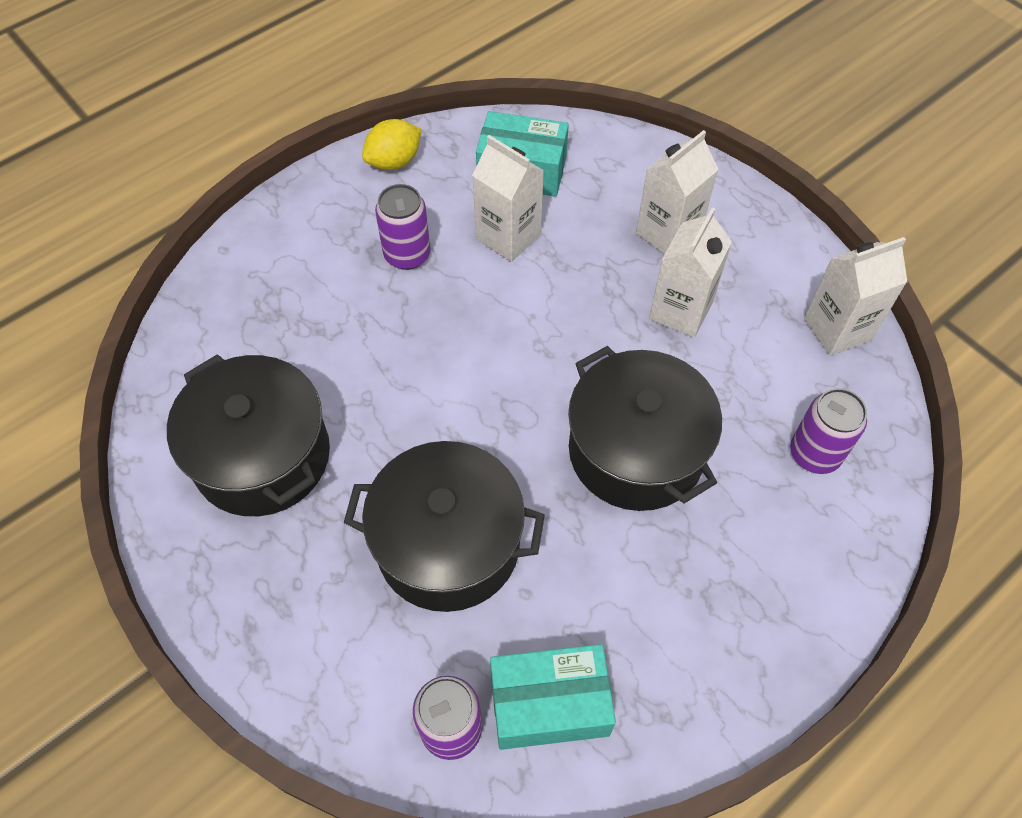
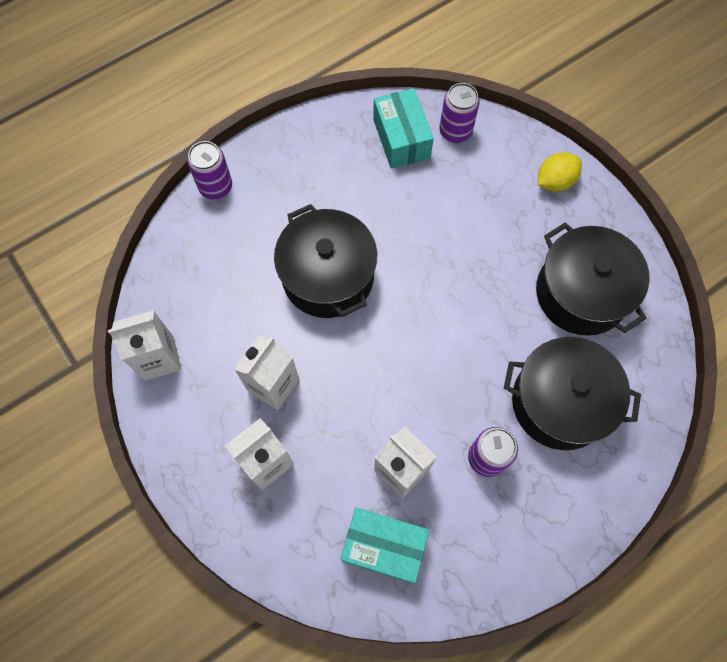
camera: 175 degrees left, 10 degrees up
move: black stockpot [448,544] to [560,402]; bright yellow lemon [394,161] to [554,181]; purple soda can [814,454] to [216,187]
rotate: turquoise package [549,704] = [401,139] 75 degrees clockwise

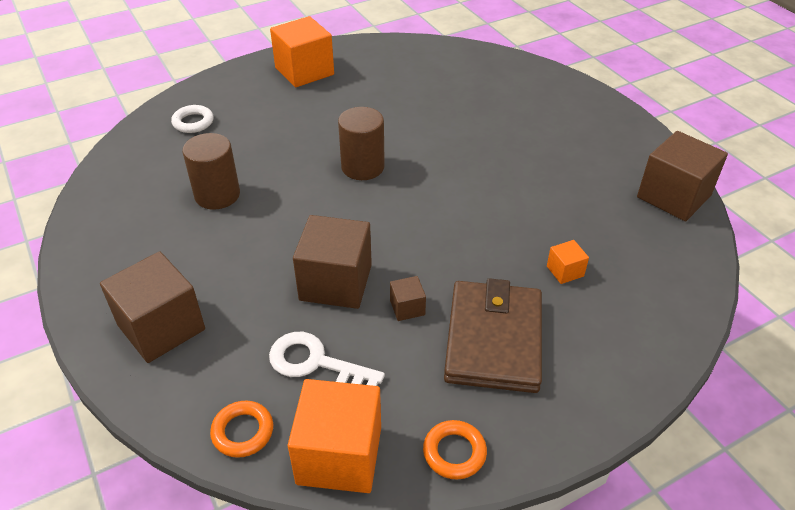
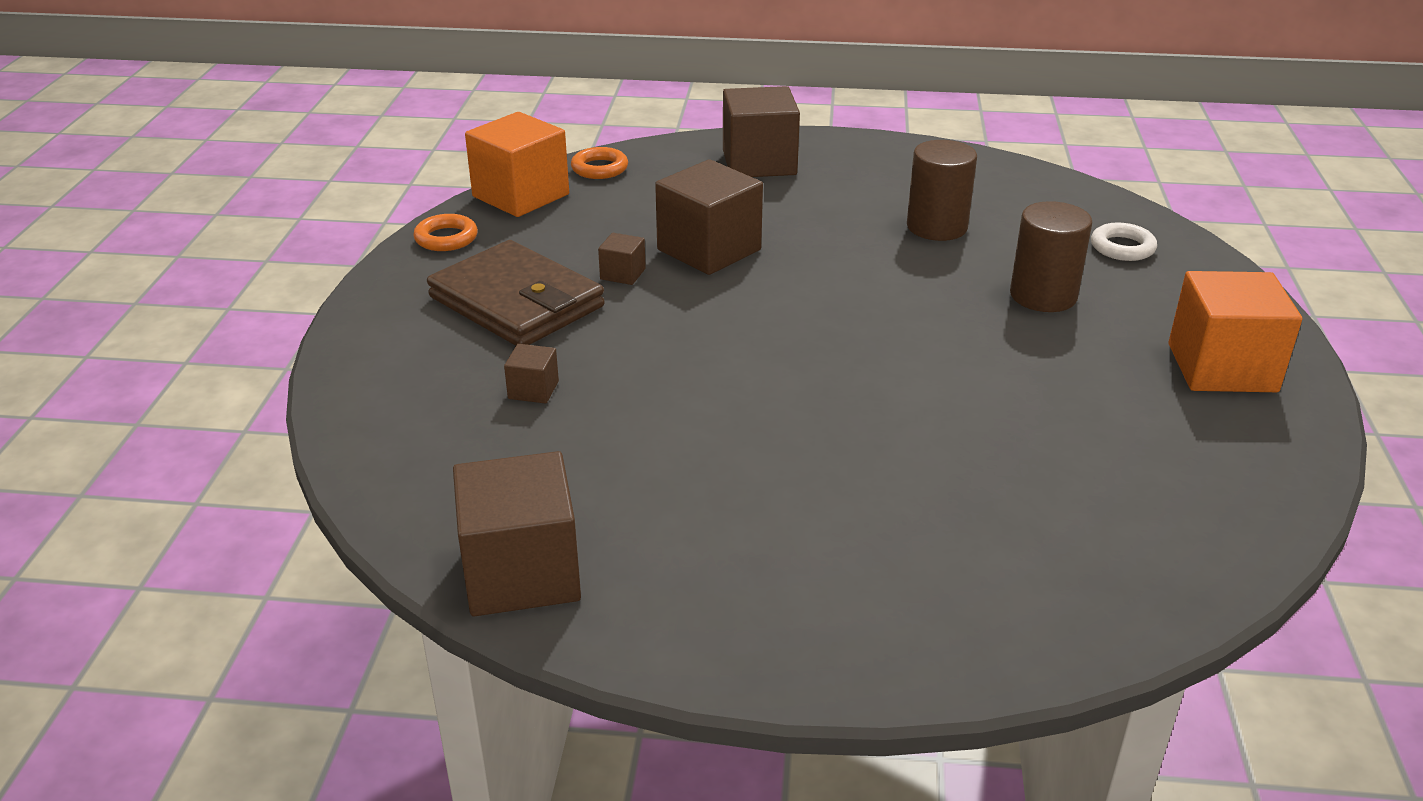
camera: 125 degrees right, 10 degrees down
delete: snow-white latchkey [316,363]
move: dark brown cylinder [362,167] to [1043,296]
recolor: orange cube [565,271] to dark brown cube [533,390]

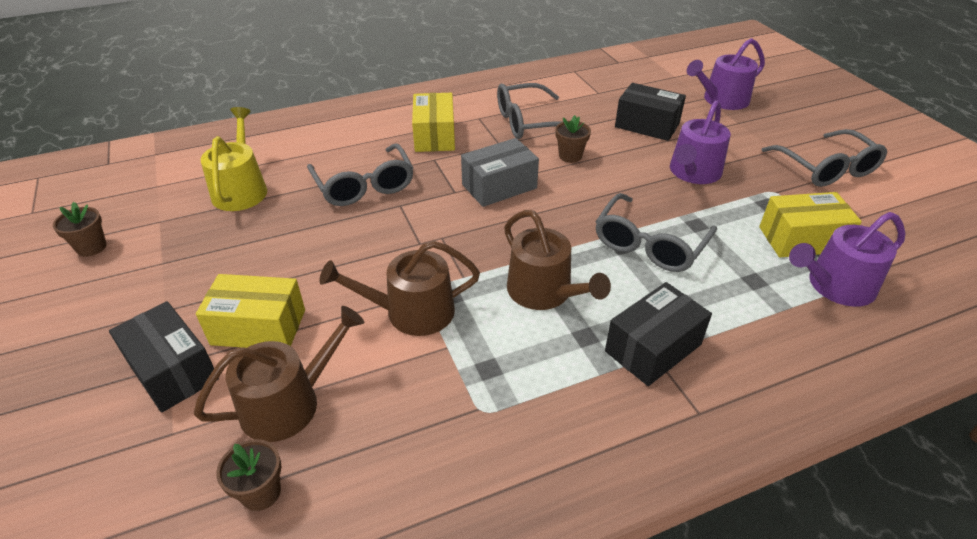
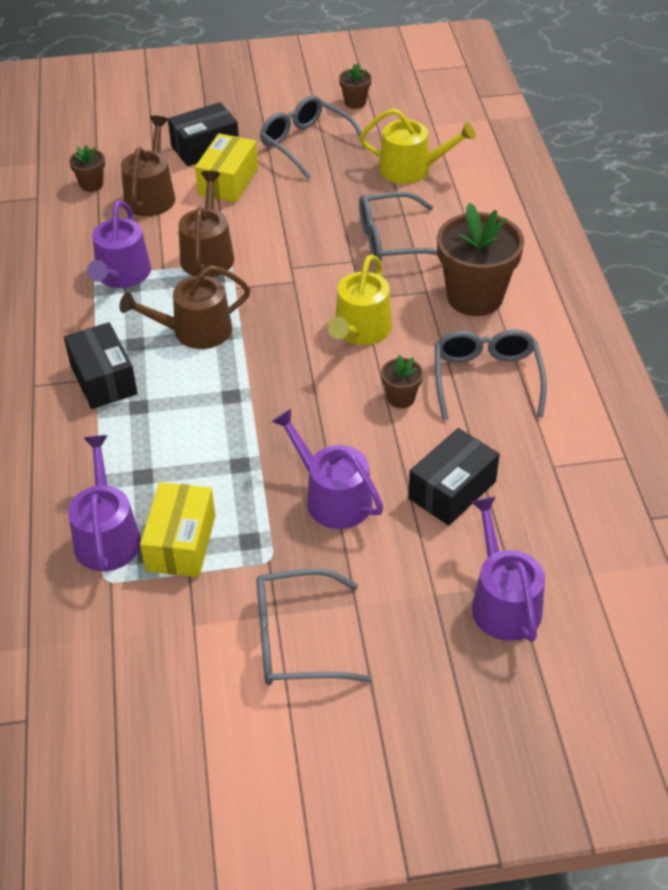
camera: 105 degrees right, 5 degrees up
insert: purple sprinkling can [121,275]
move: ash-grey eyeglasses [650,244] to [306,144]
replace: bright yellow package [434,136] to dark brown potted plant [475,297]; ash-grey package [499,186] to bright yellow sprinkling can [360,331]
rotate: dark brown sprinkling can [289,402] = [151,195] 150 degrees counterclockwise

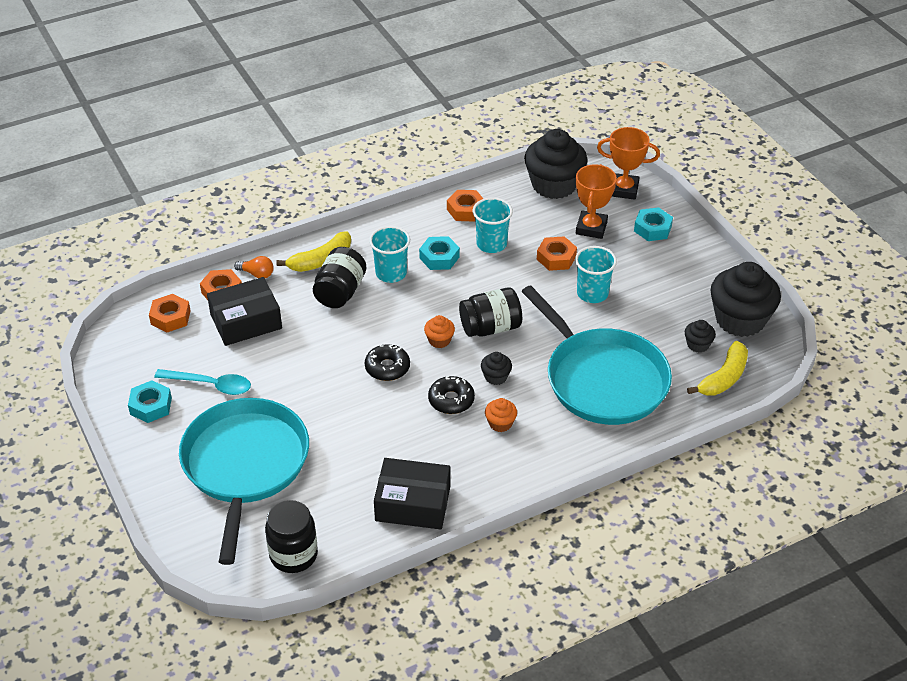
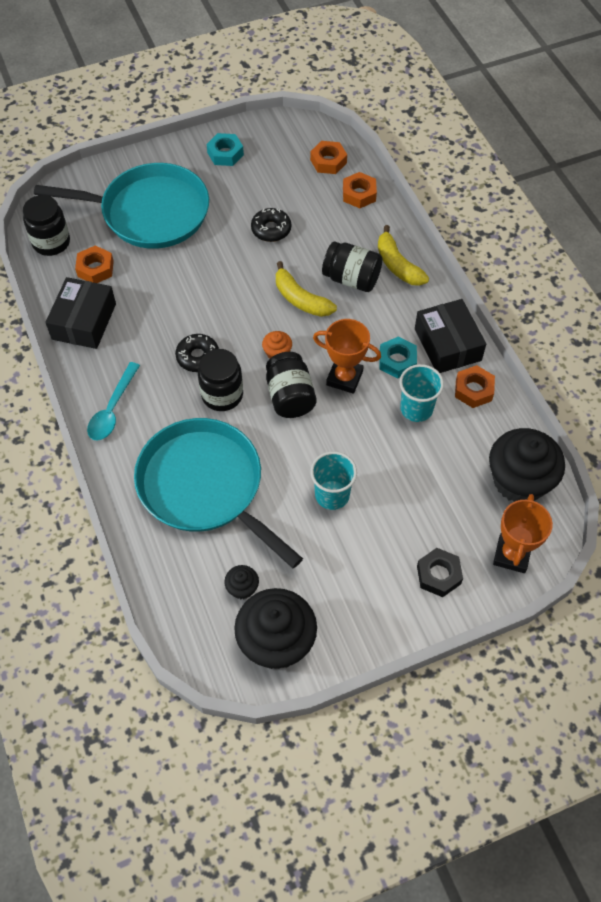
camera: 95 degrees right, 15 degrees up
delete: orange lightbulb [257,274]; turquoise beaker [391,273]; orange muffin [500,423]
move: turquoise teaspoon [210,385] to [112,409]; black package [246,321] to [447,344]; black donut [387,368] to [271,229]; orange hex nut [556,258] to [95,269]; orange award cup [591,228] to [344,378]; bright yellow banana fruit [723,378] to [301,299]
replace: black muffin [496,377] to black jar [222,395]
recolor: turquoise hex nut [652,229] to black hex nut [438,575]
rotate: turquoise skillet [602,379] = [205,486] 75 degrees clockwise

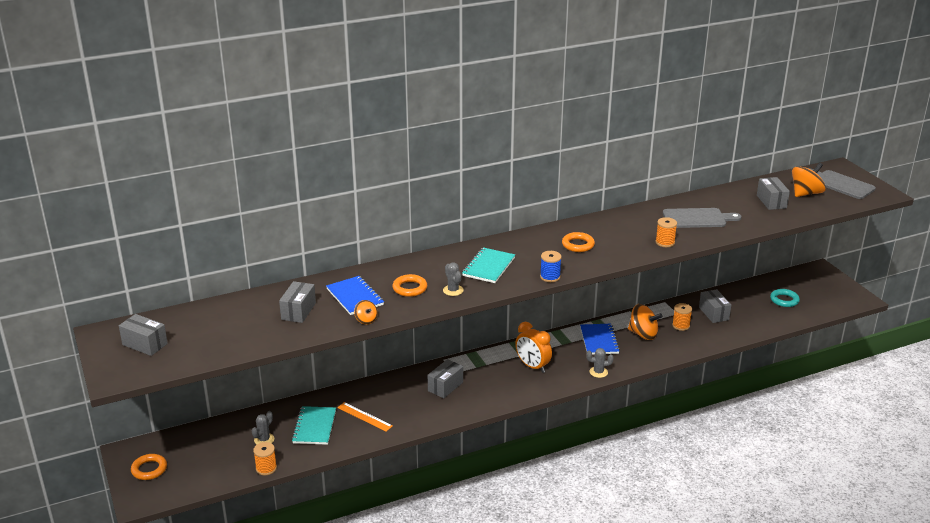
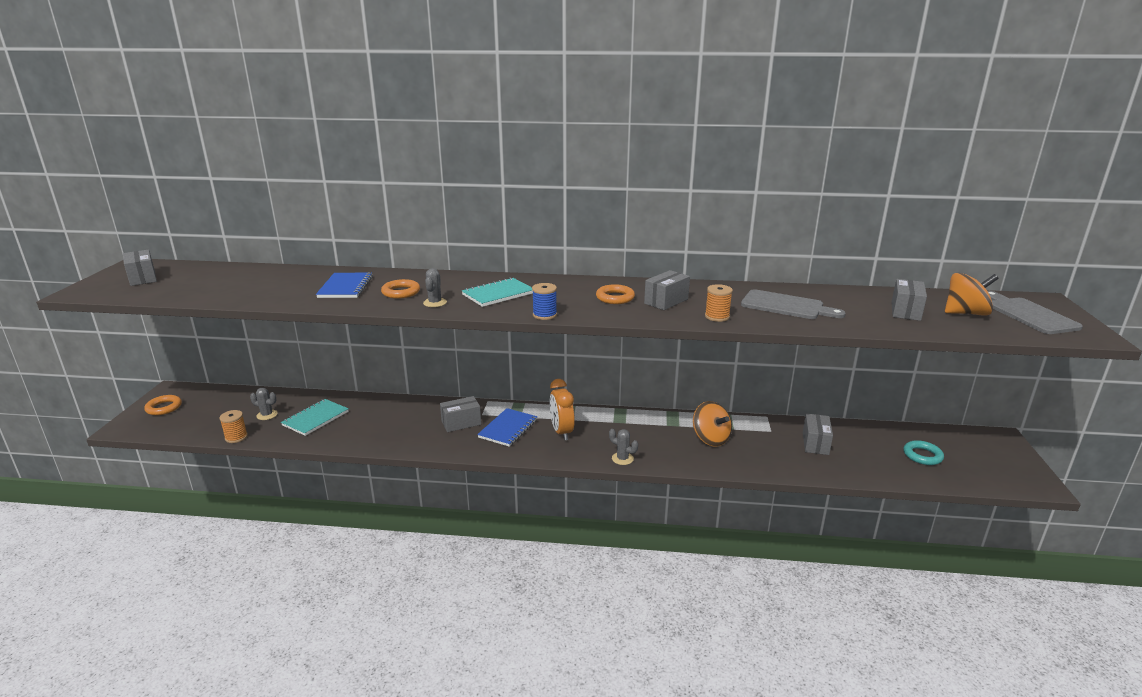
camera: 30 degrees right, 5 degrees down
delete: orange ruler [364,416]; orange spinning top [366,320]; orange spool [681,325]
move: ash-grey package [298,311] to [666,301]; royal blue exercise book [599,340] to [508,429]
rotate: ash-grey prickly plant [264,439] = [267,415] 45 degrees clockwise

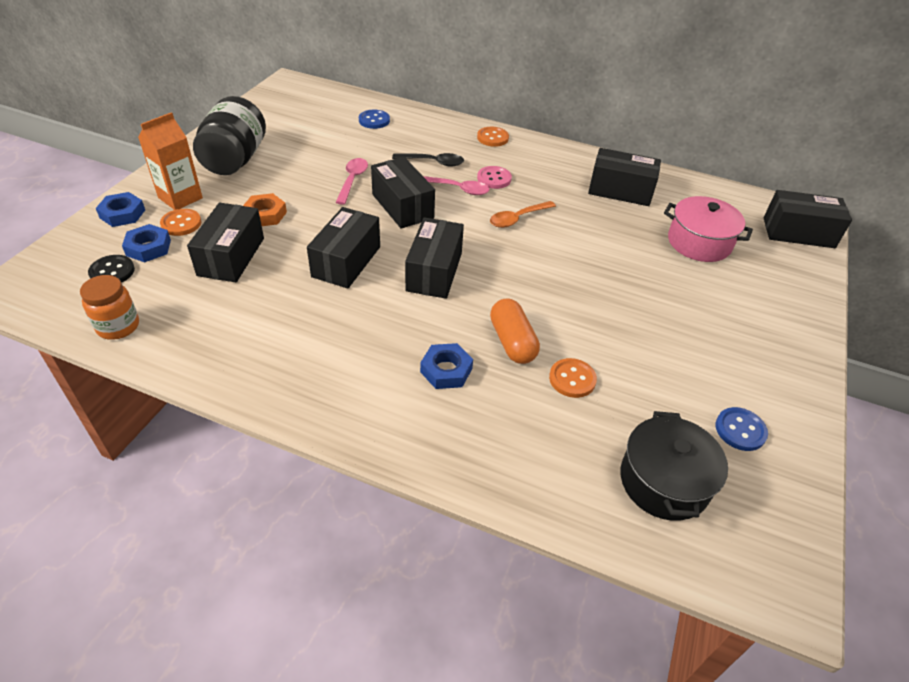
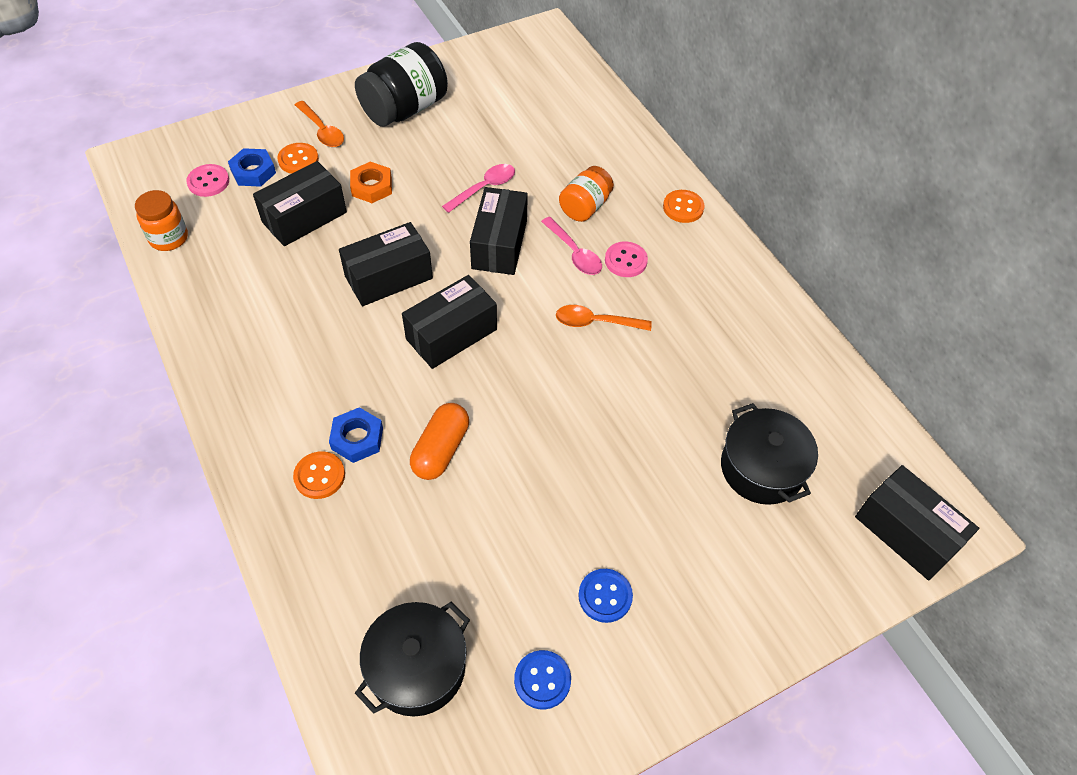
camera: 40 degrees right, 10 degrees up
delete: royal blue hex nut [122,214]; black package [620,190]
move: royal blue sewing button [374,120] to [605,596]; orange sewing button [572,379] to [319,476]
replace: orange milk carton [180,198] to orange teaspoon [322,130]; black teaspoon [433,162] to orange jar [585,207]
recolor: black sewing button [112,272] to rose-pink sewing button [208,182]; rose-pink stockpot [699,242] to black stockpot [761,468]

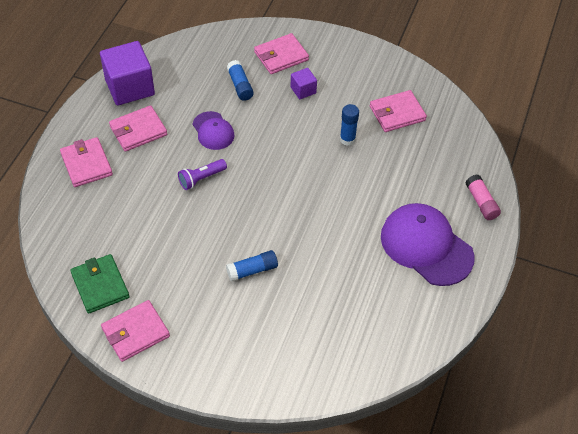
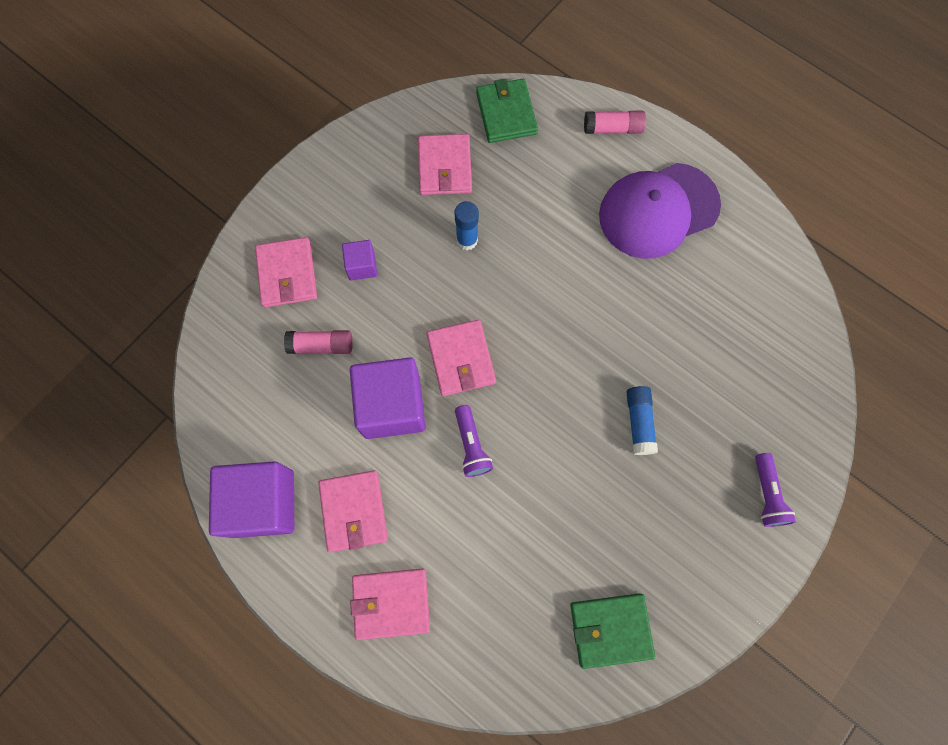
camera: 70 degrees left, 20 degrees up
insert: emerald wallet [506,113]; purple flashlight [766,494]
move: rose-pink wallet [135,332] to [461,359]
replace: purple baseball cap [213,131] to purple cube [392,406]
recolor: royal blue stick of glue [240,85] to rose-pink stick of glue [321,345]

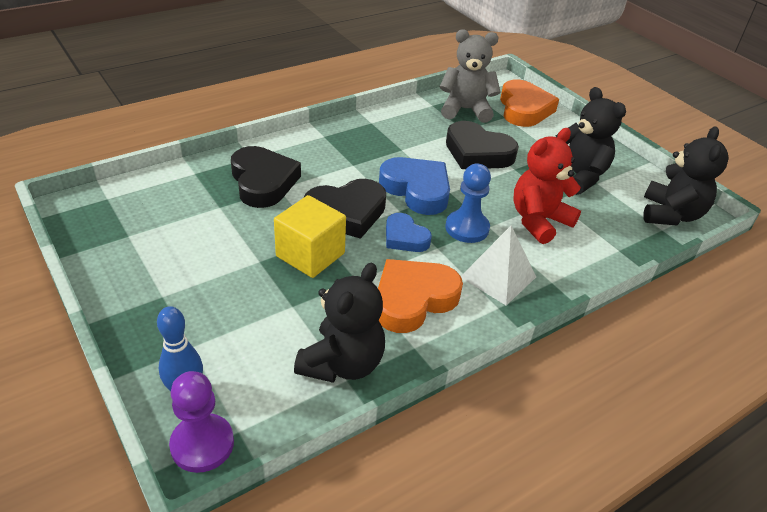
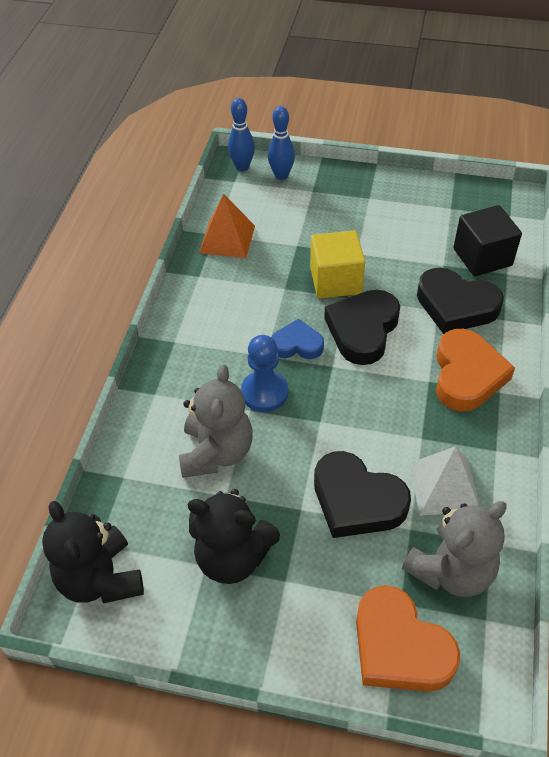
camera: 140 degrees right, 10 degrees up
delete: royal blue heart shape [417,190]
insert: black cube [482,257]
move: orange heart shape [413,299] to [467,375]; snow-white pyramid shape [498,277] to [444,486]
replace: purple game pawn [202,444] to royal blue tenpin [242,167]; black stuffed bear [342,363] to orange pyramid shape [227,239]
recolor: scarlet stuffed bear [539,221] to ash-grey stuffed bear [216,452]
rotate: black heart shape [477,153] = [357,500] 135 degrees counterclockwise

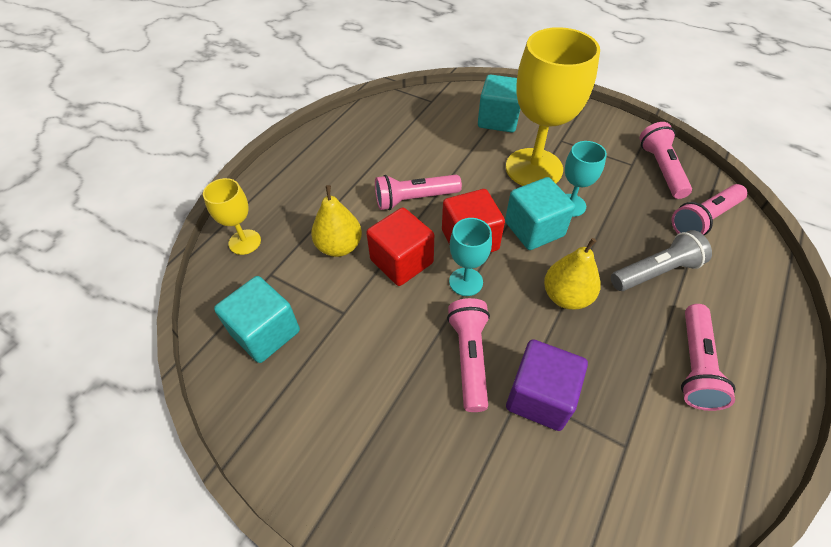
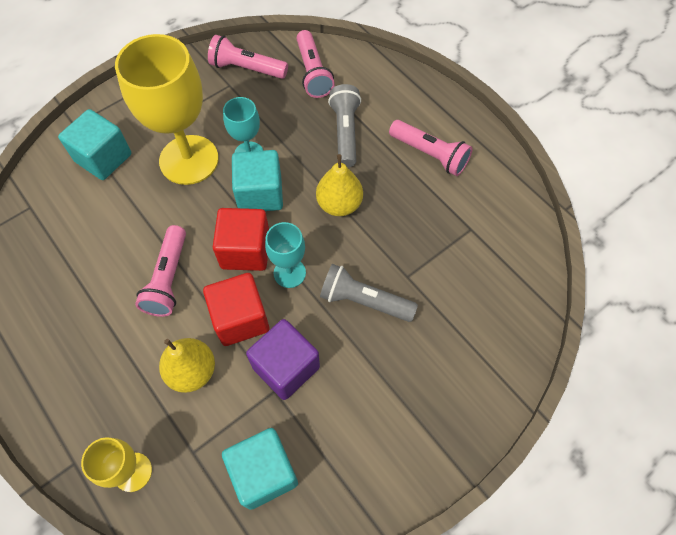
camera: 70 degrees left, 10 degrees up
move: purple cube [540,396] to [286,367]
recolor: rose-pink flashlight [469,357] to ash-grey flashlight [364,300]

